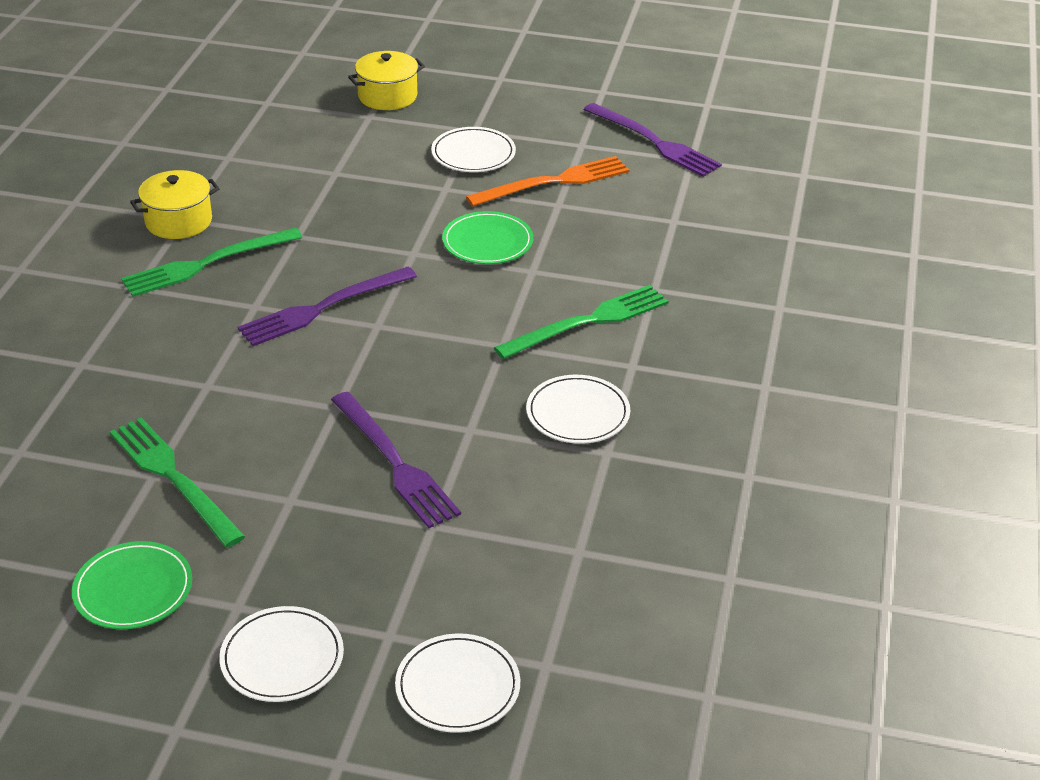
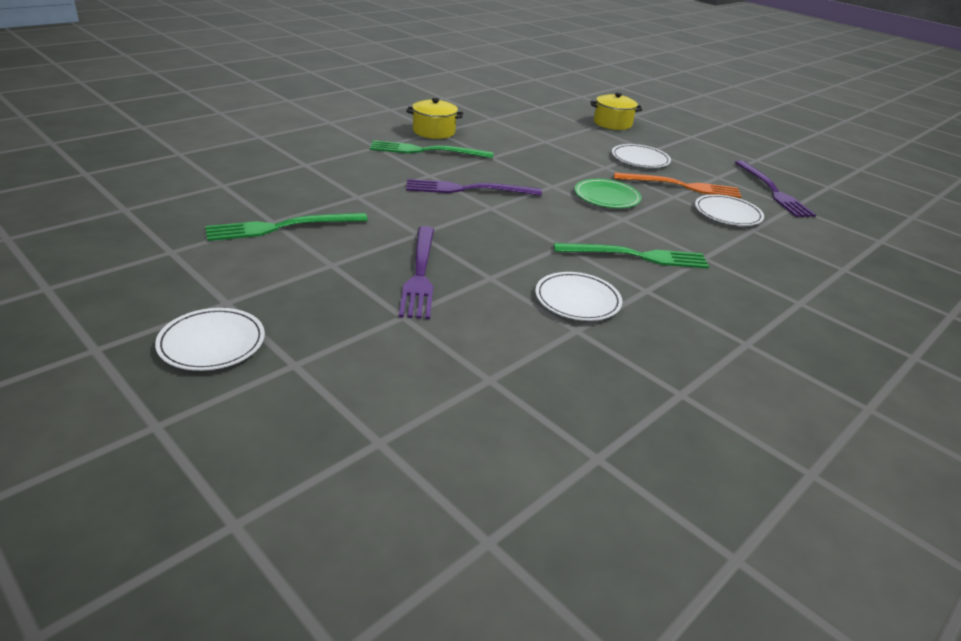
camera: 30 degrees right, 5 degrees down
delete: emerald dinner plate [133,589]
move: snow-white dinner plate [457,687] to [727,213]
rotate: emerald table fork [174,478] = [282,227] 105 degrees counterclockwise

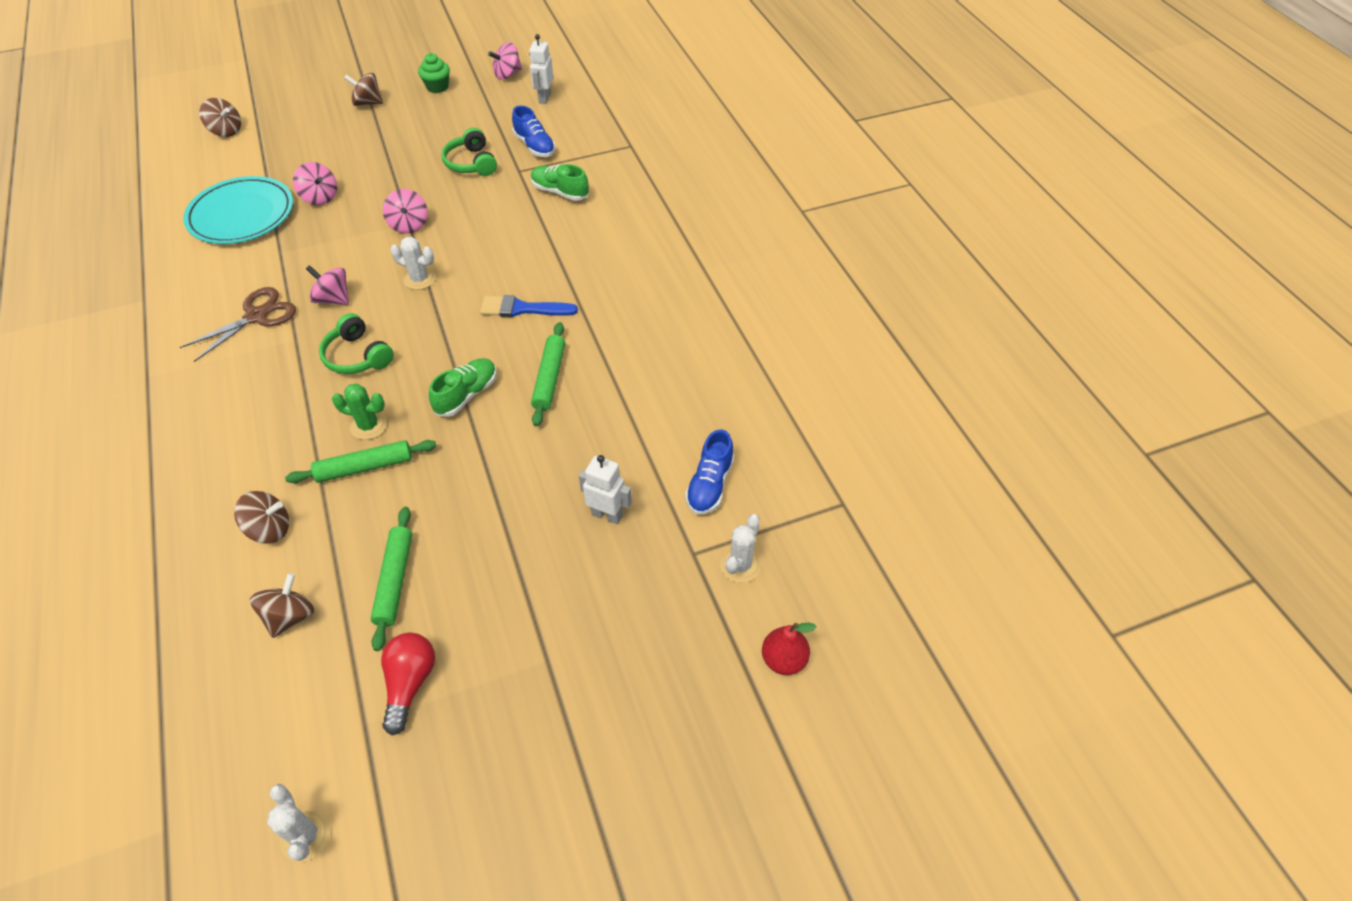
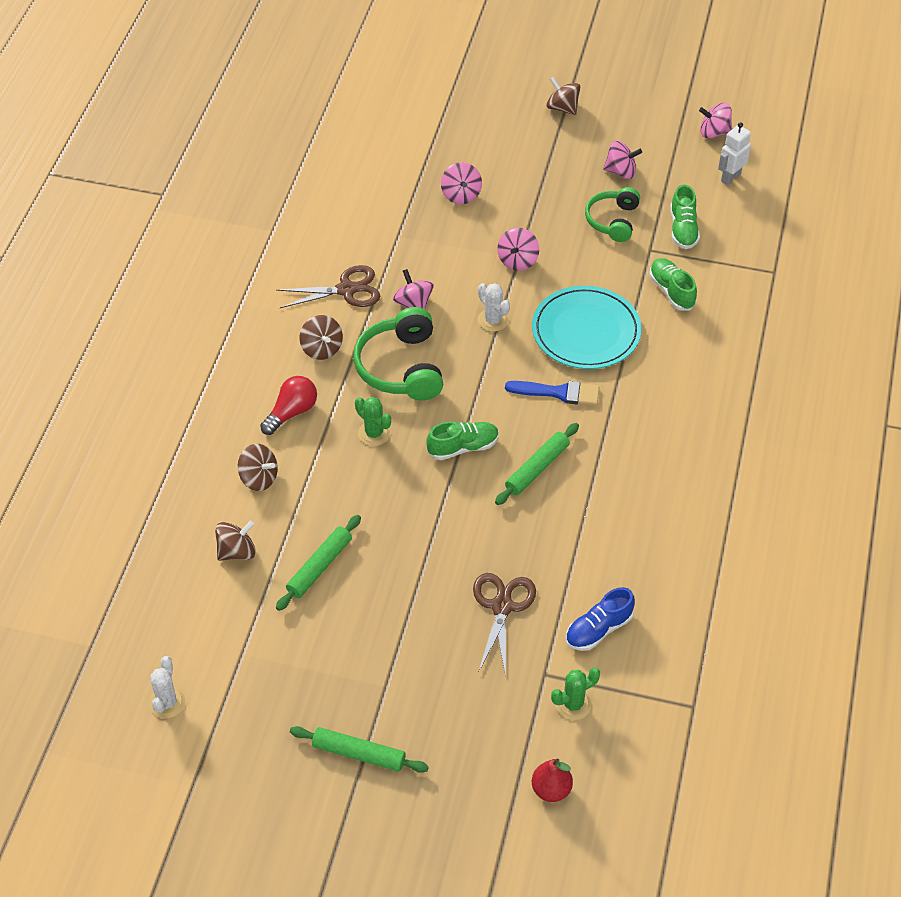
camera: 35 degrees right, 0 degrees up
delete: emerald muffin [437,87]
insert: rose-pink spinning top [620,172]
move: turquoise dinner plate [241,214] to [586,331]; dark brown spinning top [226,131] to [322,349]; emerald rolling pin [365,467] to [359,754]; scarlet lightbulb [410,684] to [291,412]
replace: snow-white toy robot [607,515] to dark brown shears [502,606]
recolor: royal blue shoe [535,146] to emerald shoe [683,229]; snow-white prickly plant [740,565] to emerald prickly plant [573,704]
rotate: royal blue paintbrush [522,309] = [558,393] 150 degrees clockwise
resize: emerald headset [357,356] = [401,367] x1.54

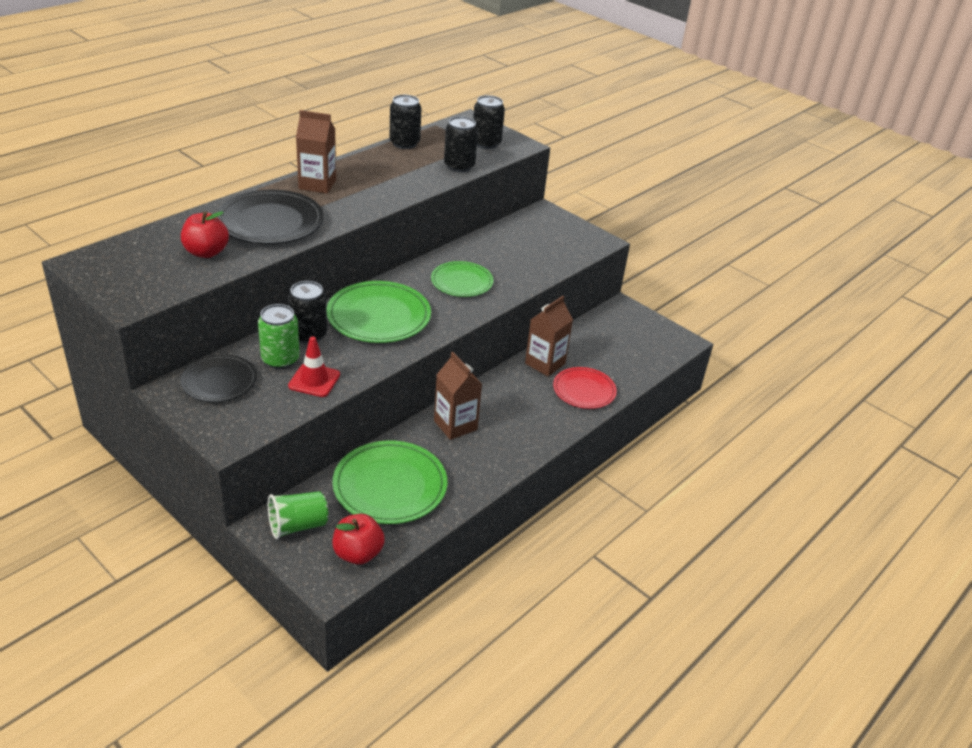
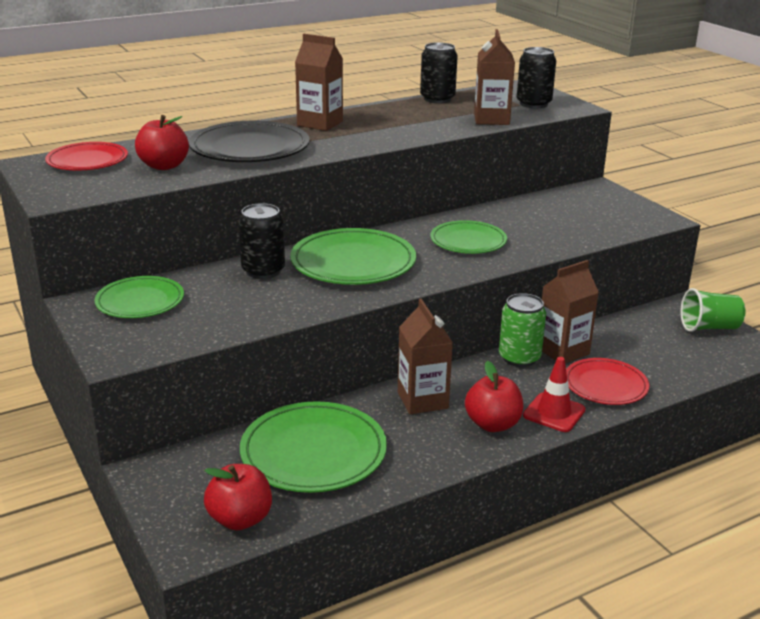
camera: 20 degrees right, 10 degrees down
insert: scarlet dinner plate [87,160]; scarlet toy apple [492,424]
move: emerald soda can [280,359] to [519,358]; emerald beaker [298,525] to [709,327]; scarlet traffic cone [314,380] to [554,413]
replace: black soda can [459,166] to dark brown milk carton [491,119]
recolor: black dinner plate [219,381] to emerald dinner plate [140,301]

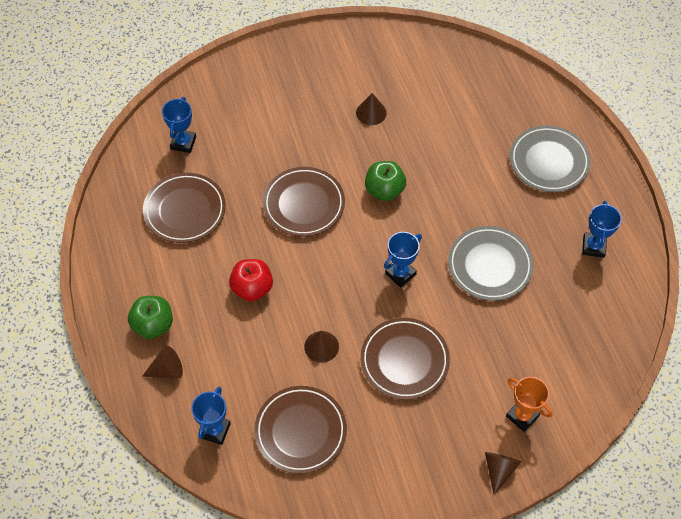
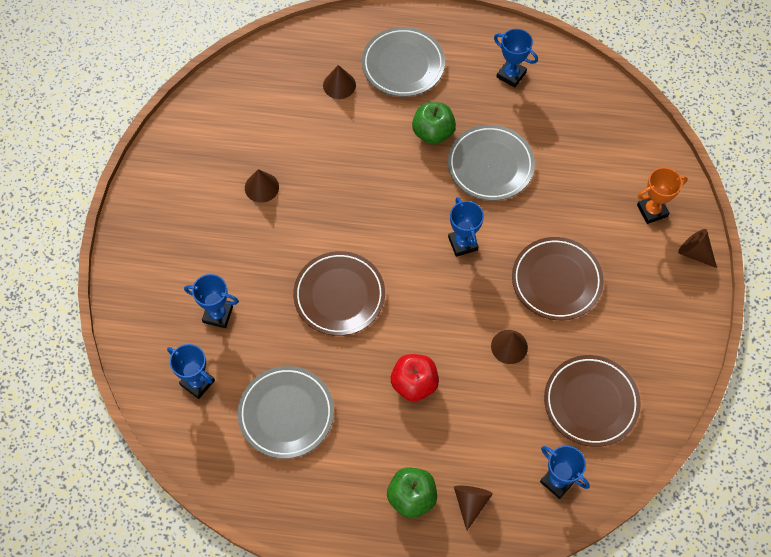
camera: 65 degrees left, 5 degrees up
insert: royal blue award cup [218,314]; dark brown solid cone [339,85]
move: emerald toy apple [384,190] to [433,133]
recolor: dark brown dinner plate [185,210] to ash-grey dinner plate [286,414]

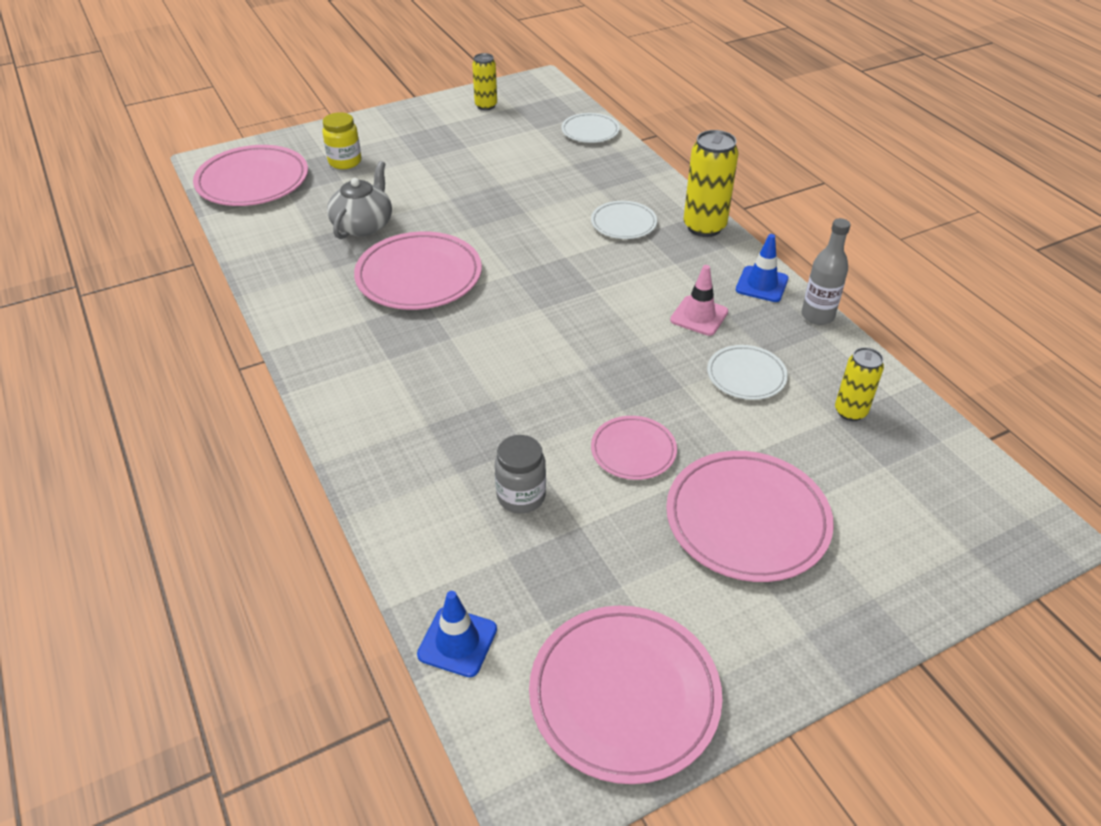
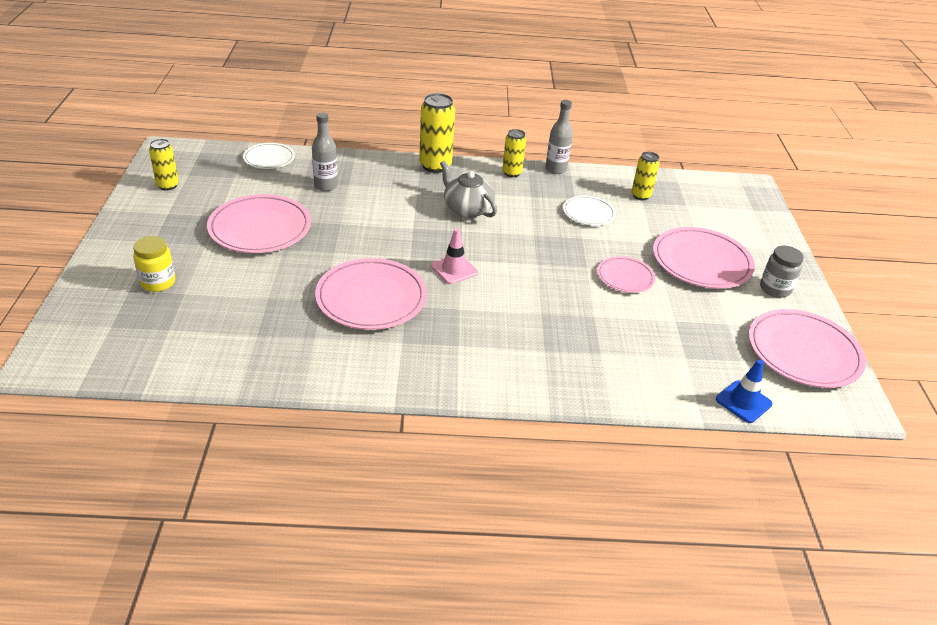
camera: 65 degrees left, 5 degrees down
delete: snow-white dinner plate [623,223]
insert: ash-grey drink bottle [326,186]
move: rose-pink dinner plate [253,181] to [260,228]; ash-grey teapot [363,225] to [467,209]; ash-grey jar [521,496] to [775,289]; rose-pink traffic cone [699,316] to [454,269]
replace: royal blue traffic cone [761,284] to bright yellow soda can [511,173]

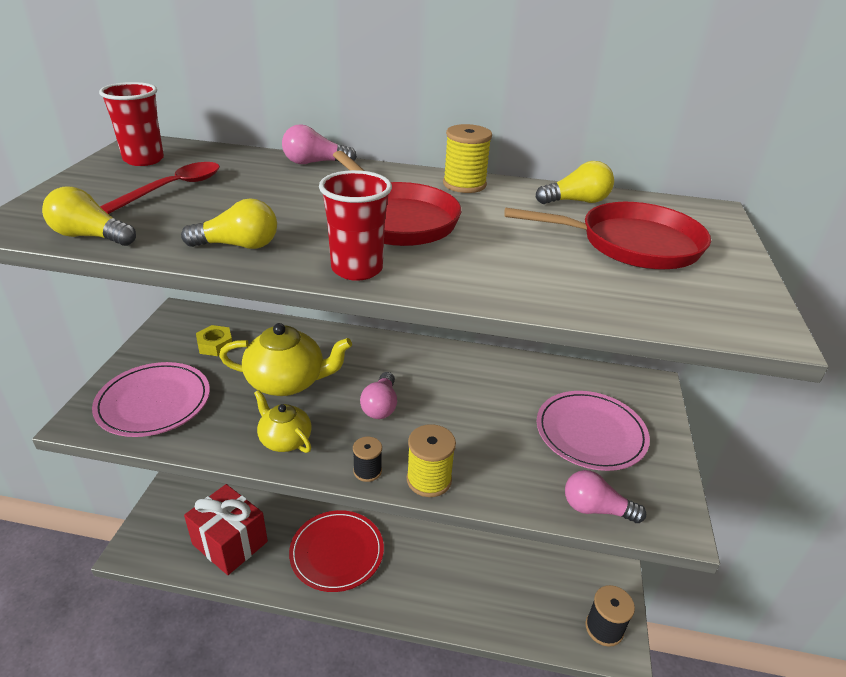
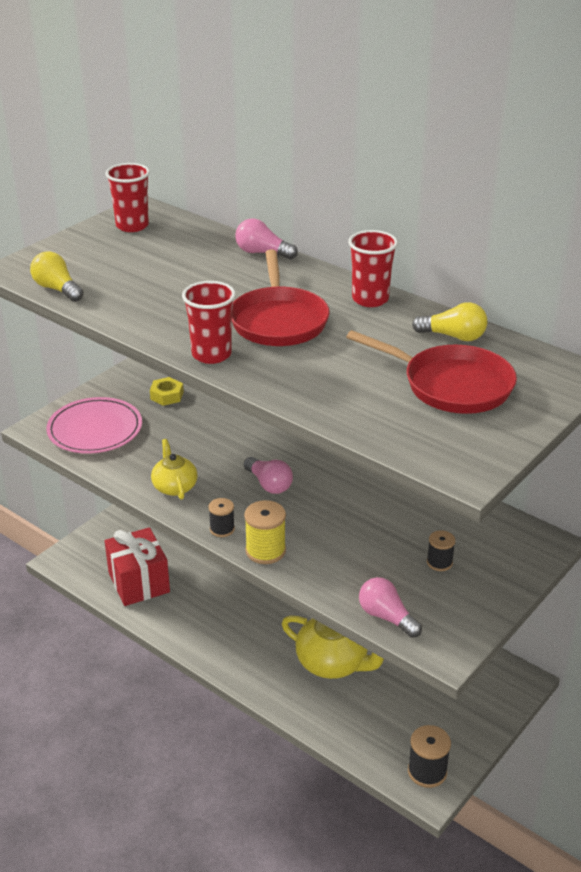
camera: 30 degrees right, 0 degrees up
delete: scarlet teaspoon [173,189]; bright yellow lightbulb [238,245]; scarlet dinner plate [337,552]
move: bright yellow teapot [287,382] to [333,663]
replace: bright yellow spool [464,184] to scarlet beaker [370,299]; rose-pink dinner plate [590,433] to black spool [439,562]
rotate: rose-pink lightbulb [380,406] = [269,484] 75 degrees counterclockwise

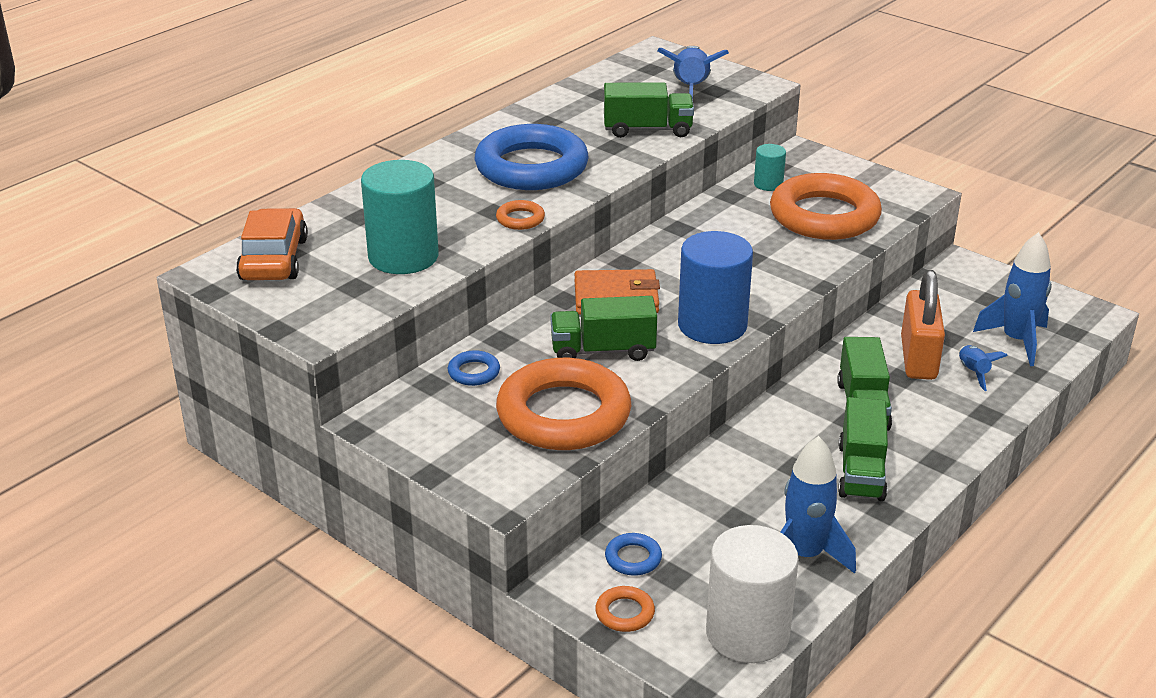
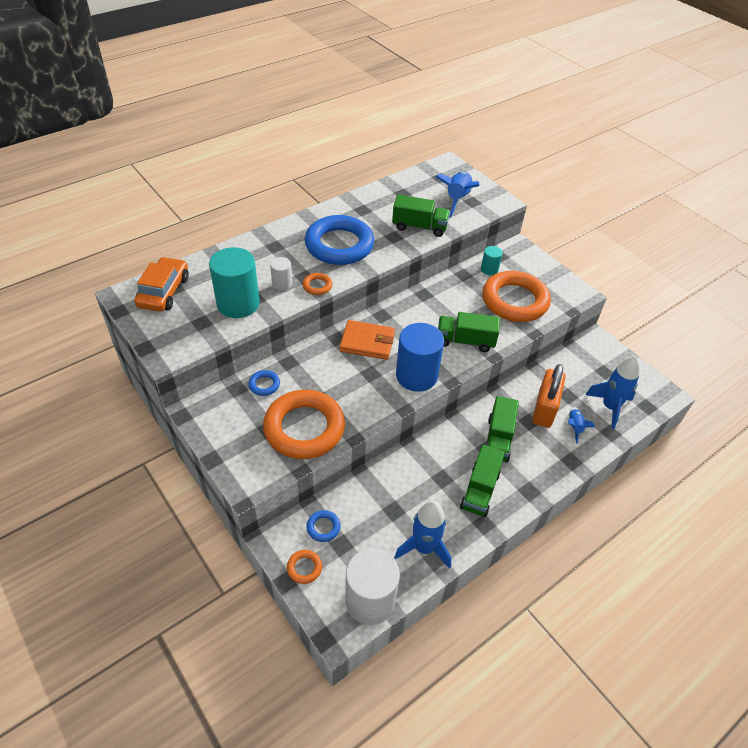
camera: 10 degrees right, 15 degrees up
insert: snow-white cylinder [282,283]
move: emerald toy truck [603,351] to [465,341]

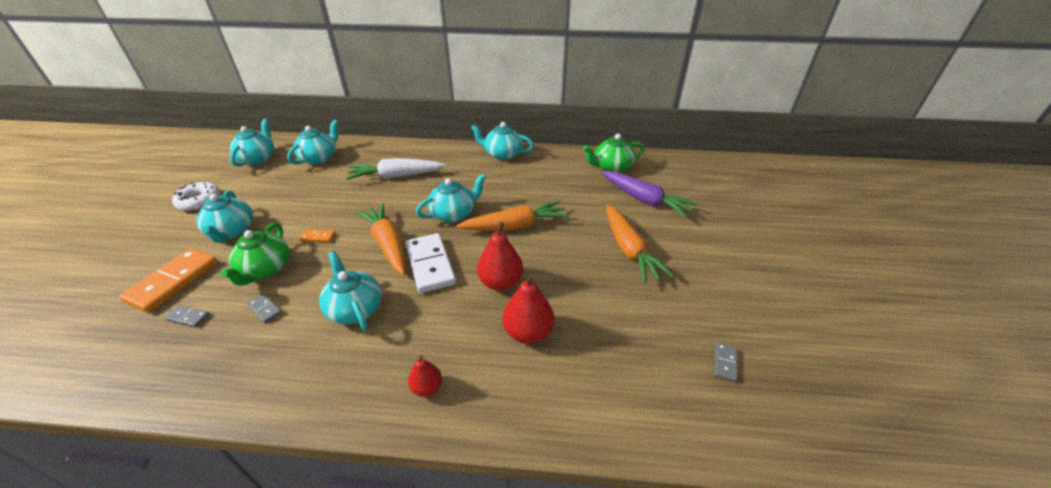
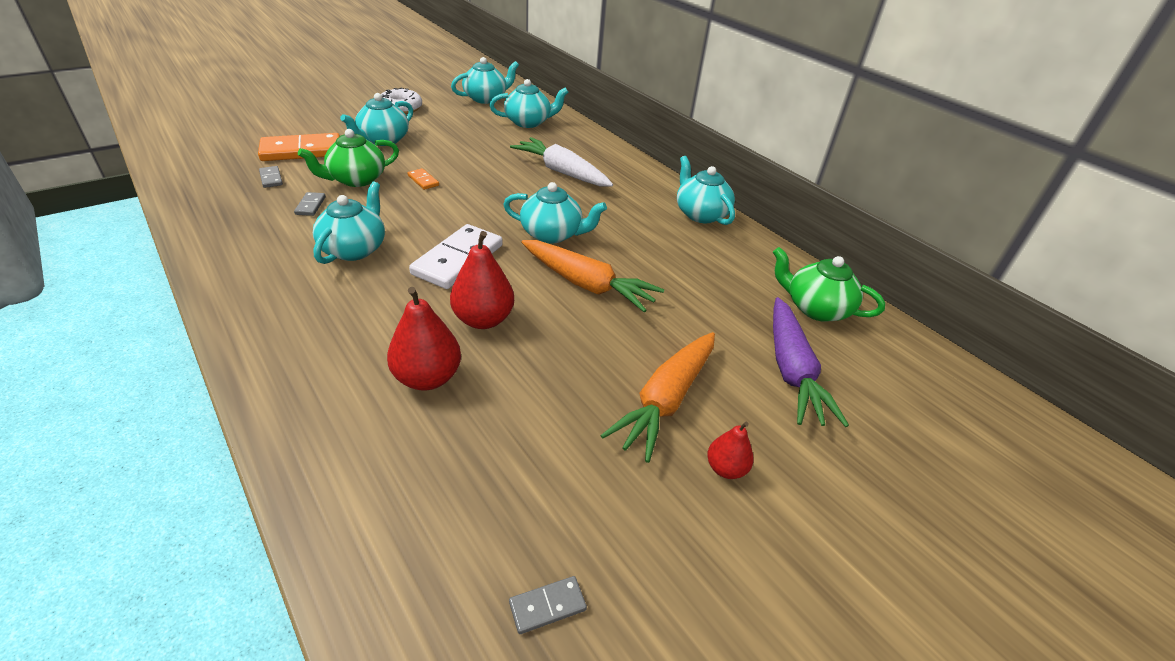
camera: 45 degrees right, 0 degrees up
delete: orange root vegetable [388,244]
move: scarlet pear fruit [427,387] to [725,468]

